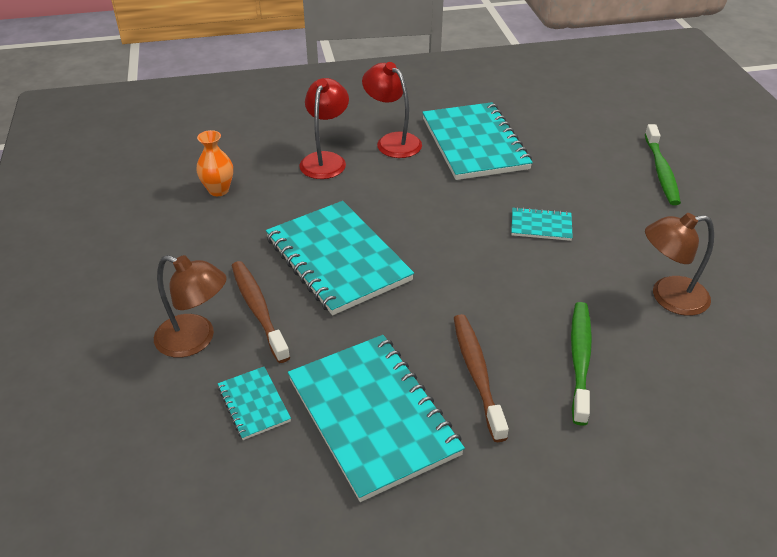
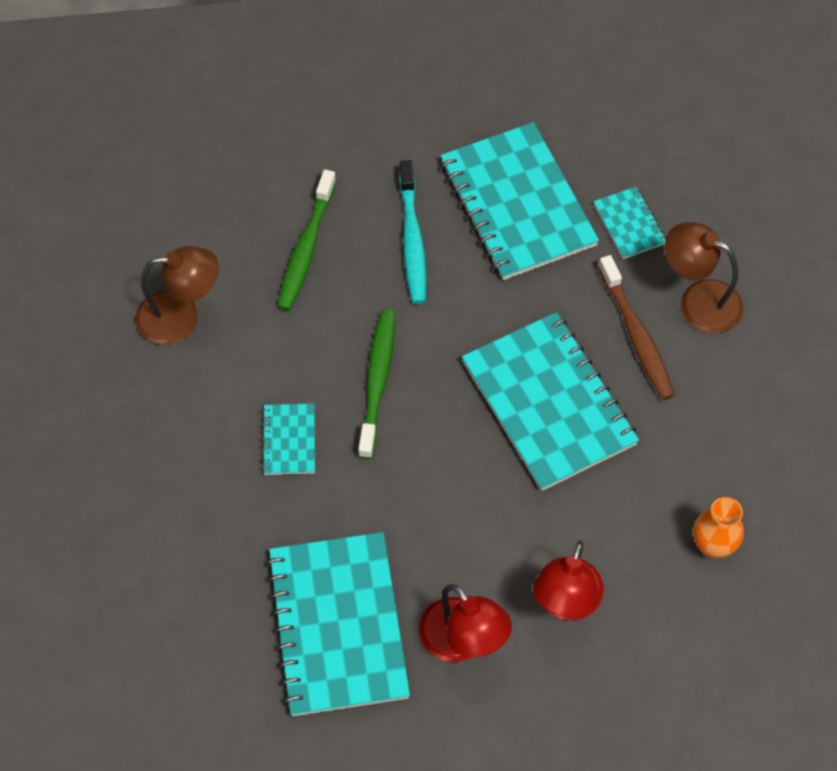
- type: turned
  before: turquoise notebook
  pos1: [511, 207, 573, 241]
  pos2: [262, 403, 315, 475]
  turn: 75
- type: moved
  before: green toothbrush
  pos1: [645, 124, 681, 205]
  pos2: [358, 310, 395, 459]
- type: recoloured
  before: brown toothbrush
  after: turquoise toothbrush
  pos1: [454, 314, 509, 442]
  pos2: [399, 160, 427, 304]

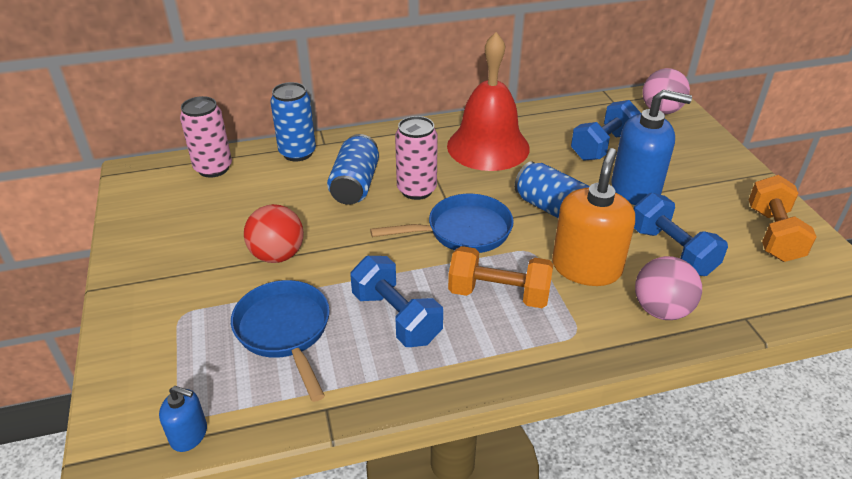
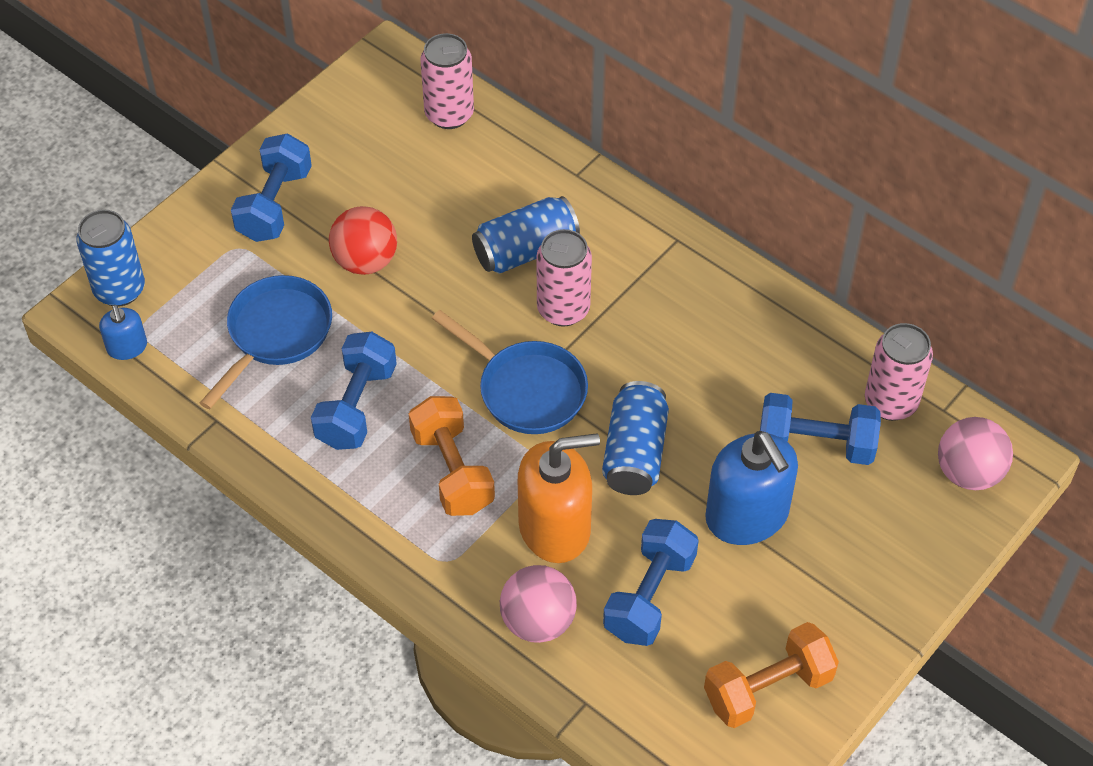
- type: moved
  before: blue can
  pos1: [270, 82, 316, 161]
  pos2: [76, 210, 145, 307]
- type: added
  after: blue dumbbell
  pos2: [231, 133, 312, 242]
- type: added
  after: pink can
  pos2: [865, 323, 933, 421]
- type: removed
  before: red bell
  pos1: [447, 32, 530, 171]

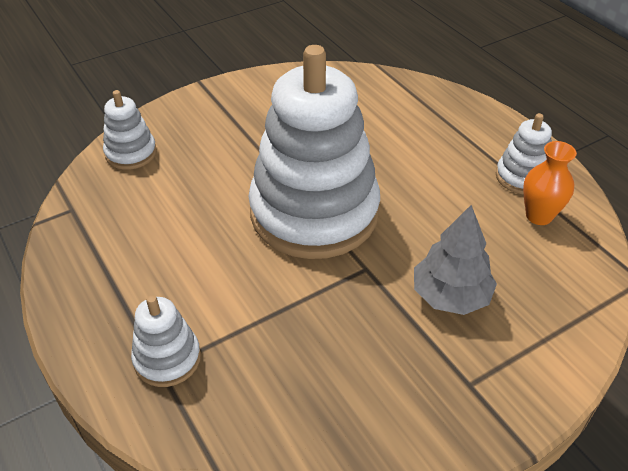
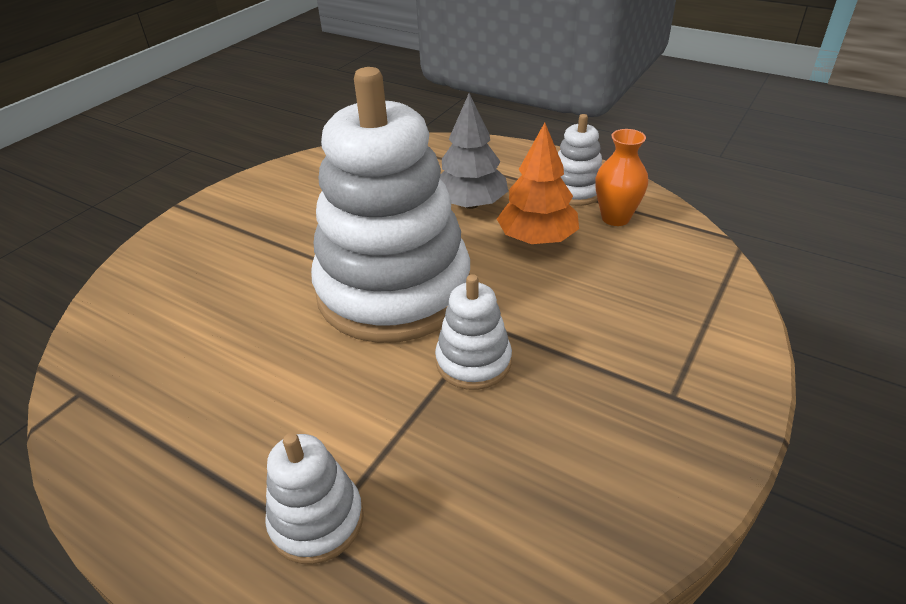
- type: moved
  before: white stacking toy
  pos1: [103, 90, 157, 170]
  pos2: [435, 274, 512, 390]
- type: moved
  before: grey tree
  pos1: [414, 205, 497, 315]
  pos2: [440, 93, 508, 209]
- type: added
  after: orange tree
  pos2: [497, 123, 579, 244]

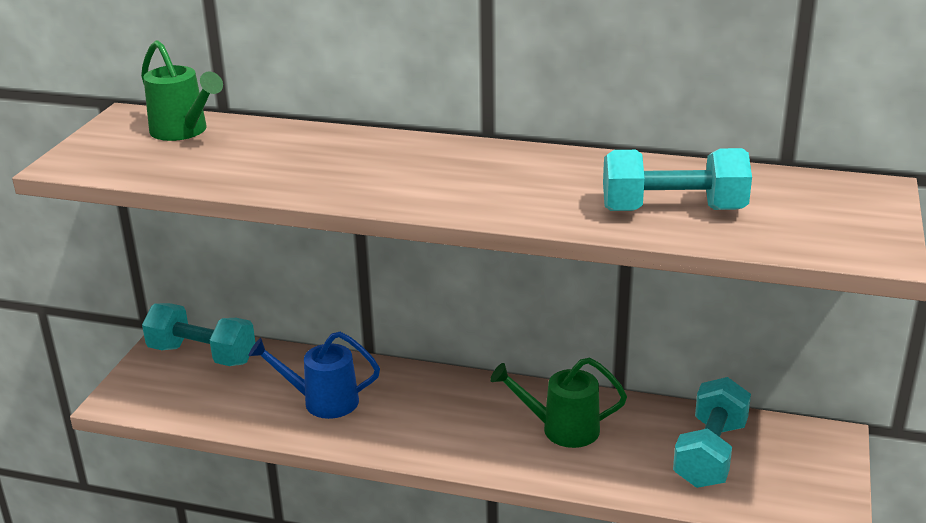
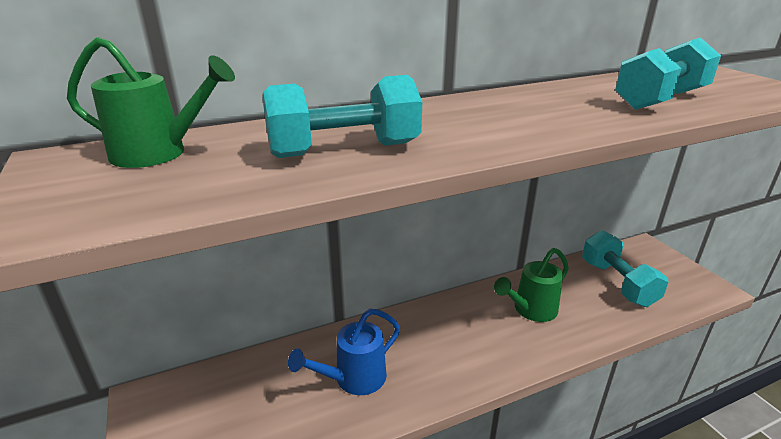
- type: moved
  before: turquoise dumbbell
  pos1: [142, 303, 255, 366]
  pos2: [263, 75, 422, 158]

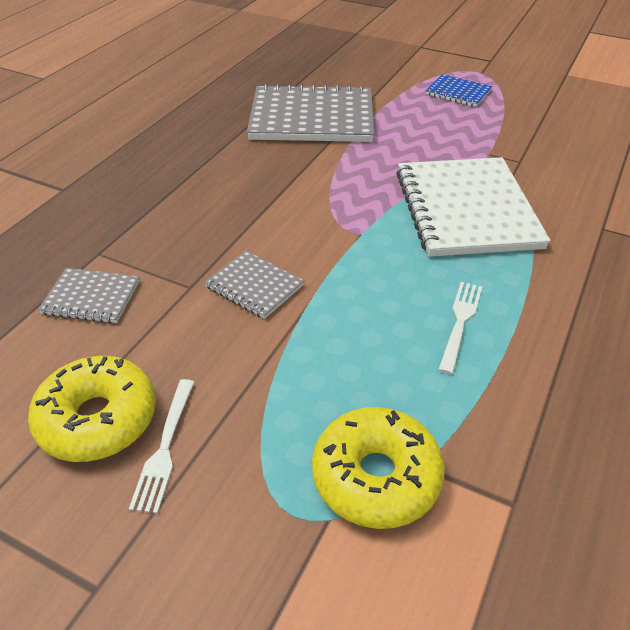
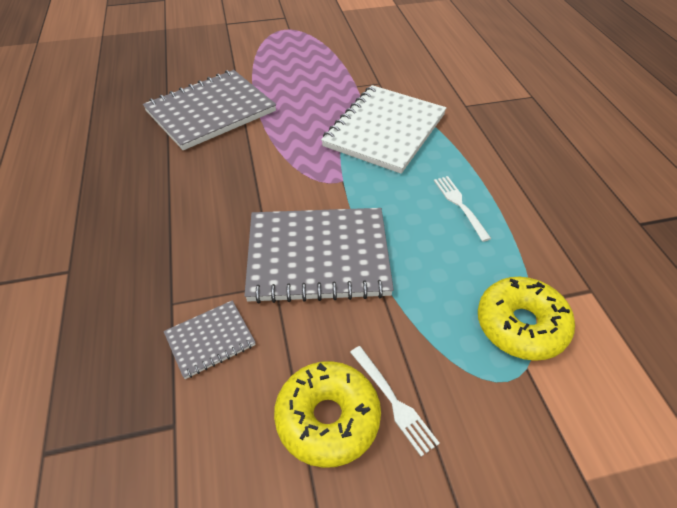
- type: resized
  before: grey notebook
  pos1: [204, 251, 304, 319]
  pos2: [244, 208, 394, 303]
  scale: 2.1
- type: turned
  before: white notebook
  pos1: [396, 157, 551, 257]
  pos2: [321, 85, 446, 174]
  turn: 75
- type: removed
  before: blue notebook
  pos1: [426, 74, 492, 107]

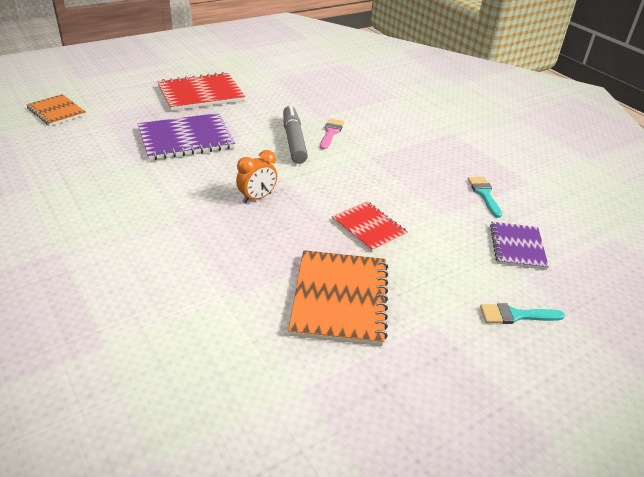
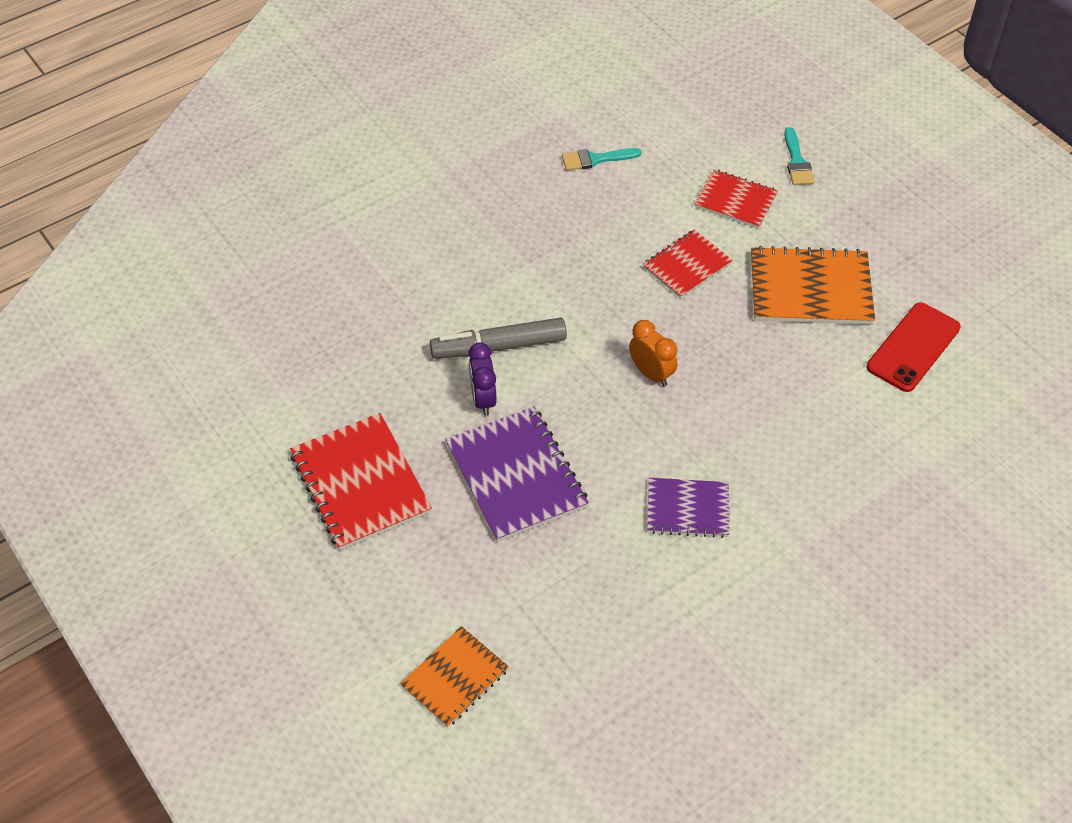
- type: added
  after: purple clock
  pos2: [468, 342, 497, 416]
- type: moved
  before: purple notebook
  pos1: [490, 222, 549, 270]
  pos2: [647, 478, 729, 538]
- type: added
  after: red notebook
  pos2: [694, 169, 778, 228]
- type: added
  after: red phone
  pos2: [866, 302, 961, 392]
- type: removed
  before: pink brush
  pos1: [320, 118, 344, 150]

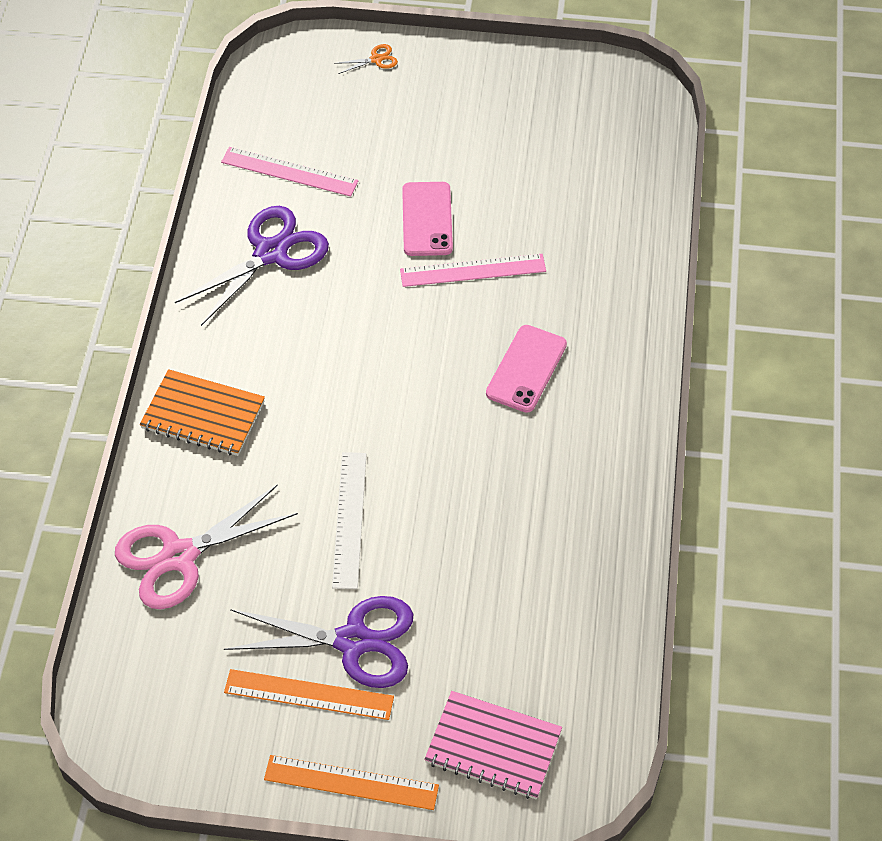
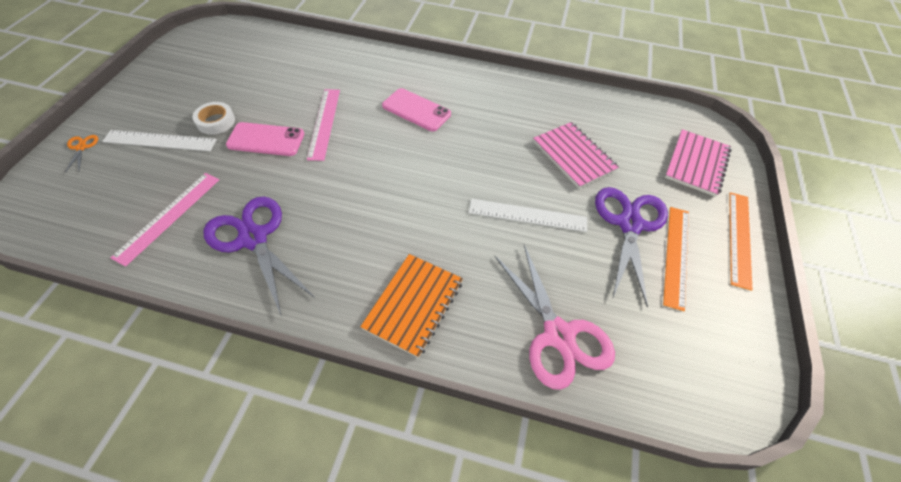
- type: added
  after: white ruler
  pos2: [102, 130, 217, 151]
- type: added
  after: white tape
  pos2: [192, 102, 235, 135]
- type: added
  after: pink notebook
  pos2: [533, 122, 619, 189]

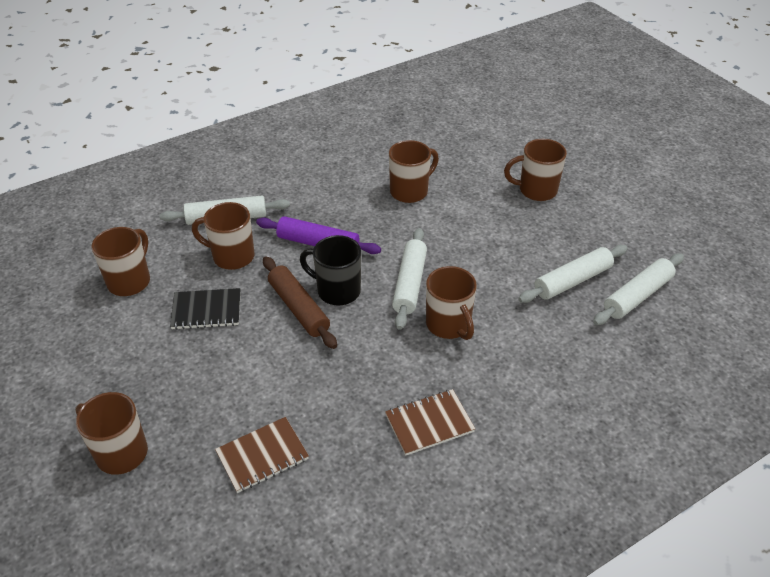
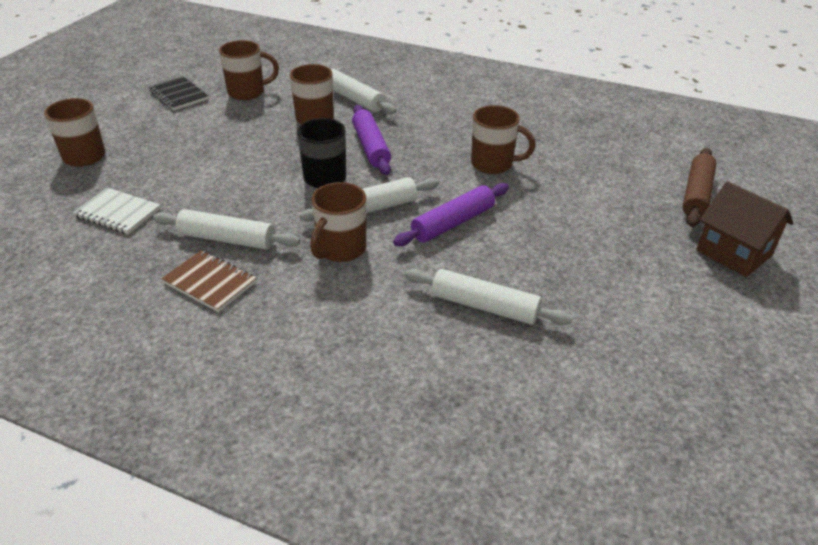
- type: recoloured
  before: brown notebook
  after: white notebook
  pos1: [215, 417, 309, 493]
  pos2: [73, 187, 161, 234]
- type: moved
  before: black notebook
  pos1: [170, 288, 241, 330]
  pos2: [149, 76, 208, 111]
- type: moved
  before: white rolling pin
  pos1: [593, 253, 684, 325]
  pos2: [153, 209, 300, 250]
- type: added
  after: purple rolling pin
  pos2: [393, 183, 509, 246]
- type: moved
  before: brown rolling pin
  pos1: [263, 257, 337, 349]
  pos2: [683, 148, 717, 227]
- type: added
  after: brown house
  pos2: [696, 181, 793, 277]
- type: removed
  before: brown mug
  pos1: [504, 139, 567, 201]

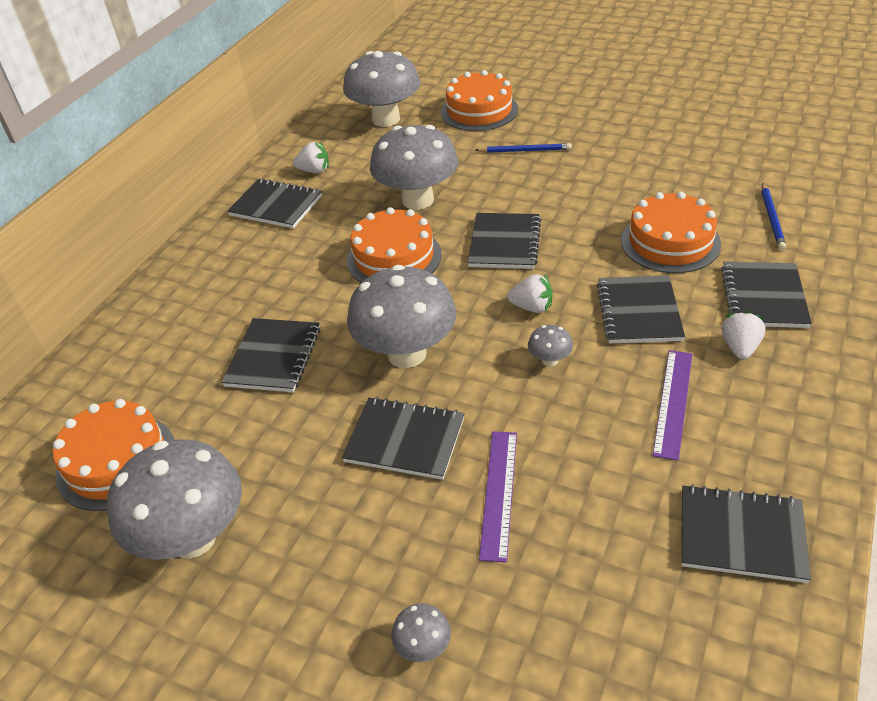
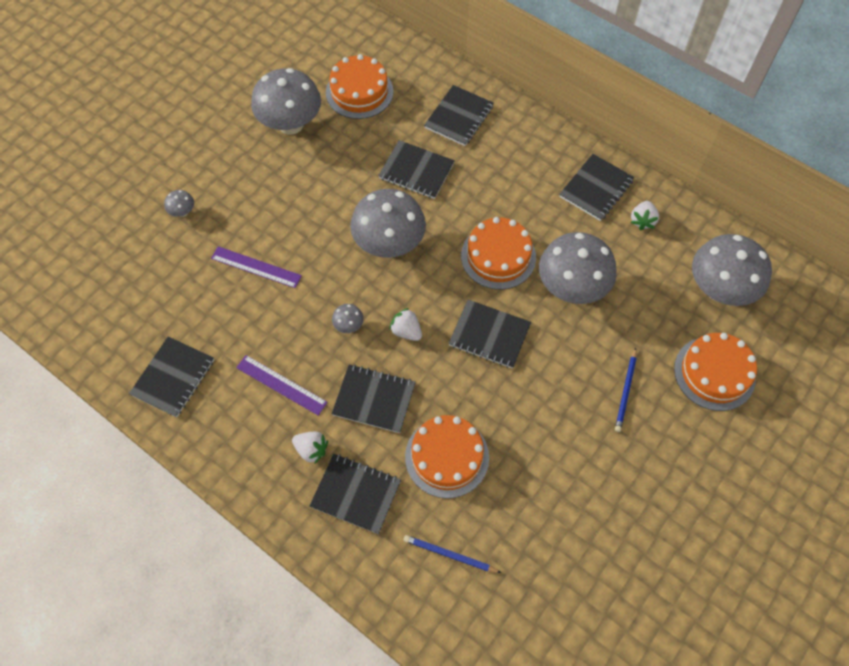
- type: turned
  before: white strawberry
  pos1: [507, 274, 552, 313]
  pos2: [389, 308, 422, 341]
  turn: 105
- type: moved
  before: black notebook
  pos1: [342, 397, 465, 480]
  pos2: [424, 85, 494, 146]

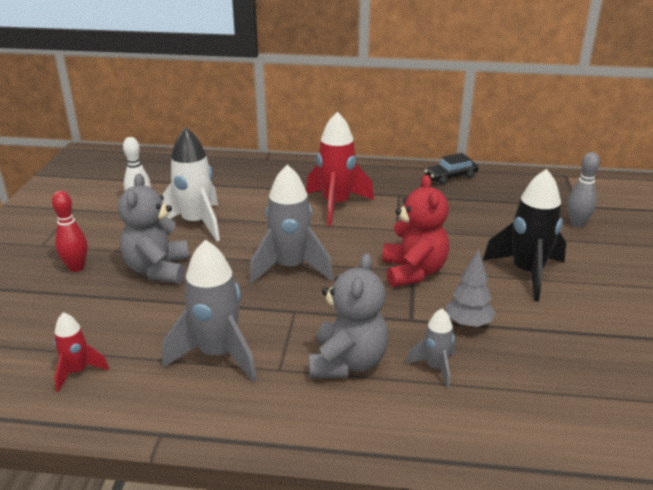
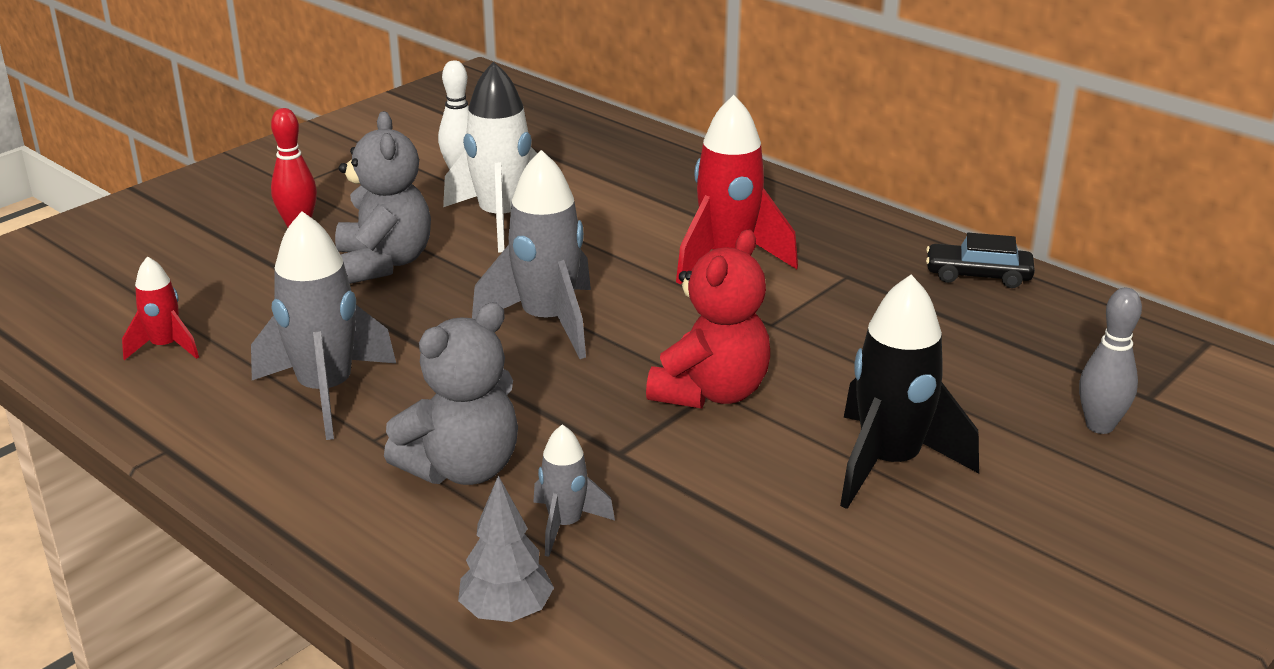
- type: turned
  before: grey teddy bear
  pos1: [118, 174, 189, 283]
  pos2: [335, 111, 431, 284]
  turn: 135
- type: moved
  before: grey tree
  pos1: [446, 249, 495, 328]
  pos2: [458, 475, 554, 622]

